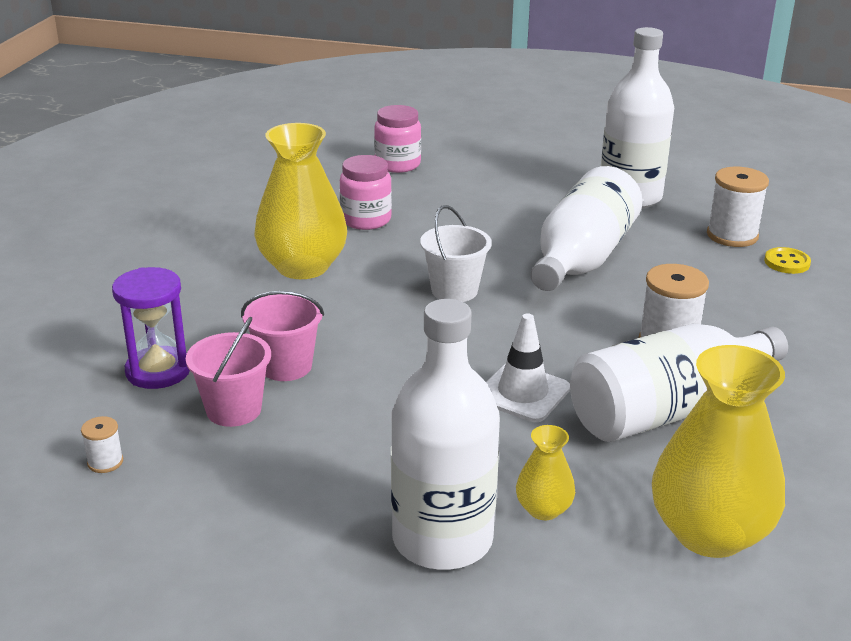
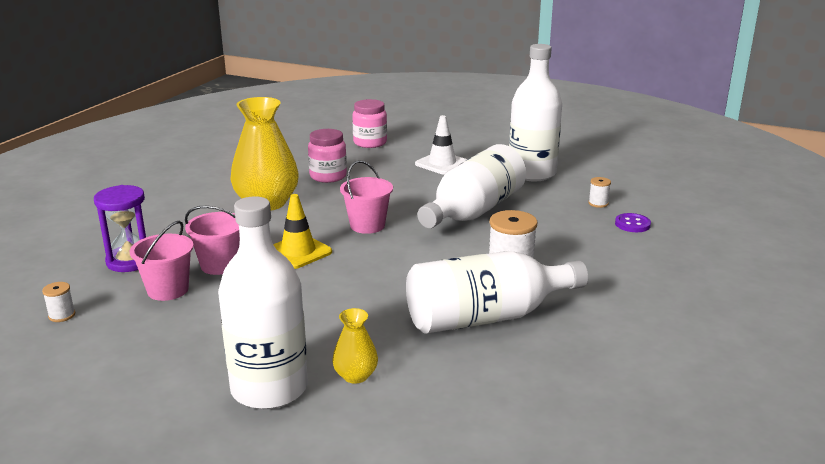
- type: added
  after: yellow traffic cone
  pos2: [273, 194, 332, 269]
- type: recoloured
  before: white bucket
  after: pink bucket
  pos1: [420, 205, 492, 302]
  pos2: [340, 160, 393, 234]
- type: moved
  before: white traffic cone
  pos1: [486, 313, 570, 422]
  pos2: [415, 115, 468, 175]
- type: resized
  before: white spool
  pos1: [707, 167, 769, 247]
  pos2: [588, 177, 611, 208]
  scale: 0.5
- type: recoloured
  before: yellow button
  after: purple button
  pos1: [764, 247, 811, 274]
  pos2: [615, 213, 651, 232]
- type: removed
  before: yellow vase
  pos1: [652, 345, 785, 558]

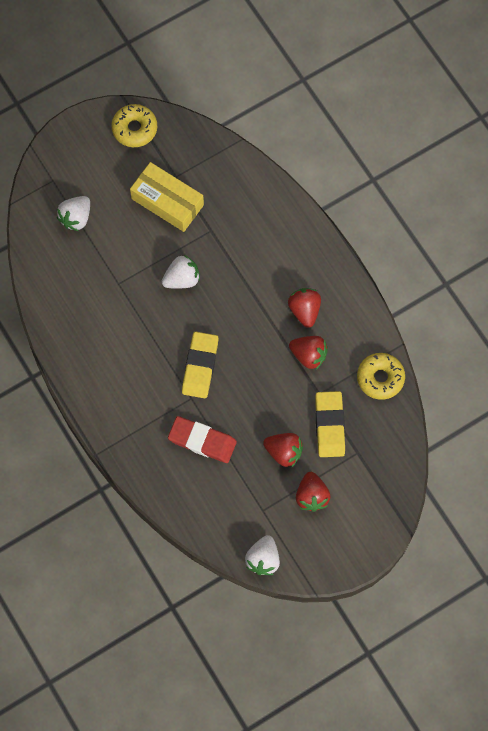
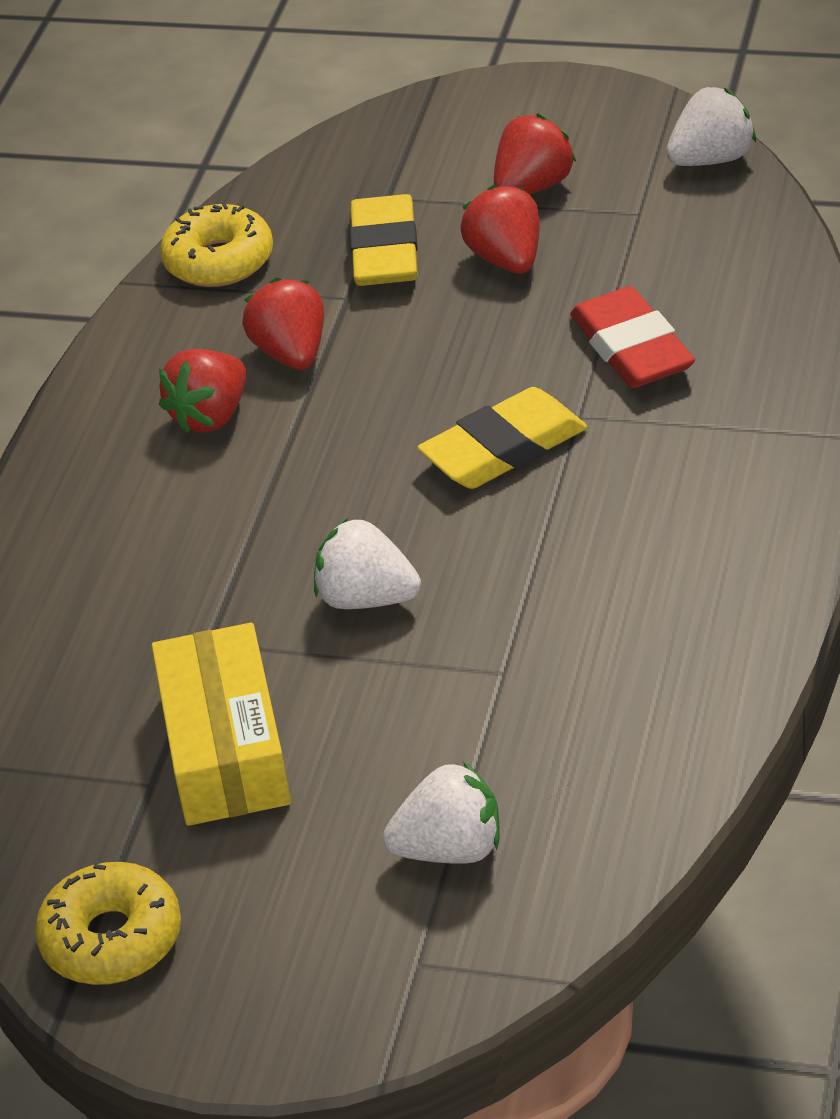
- type: turned
  before: yellow eraser
  pos1: [315, 391, 345, 457]
  pos2: [350, 194, 418, 286]
  turn: -45

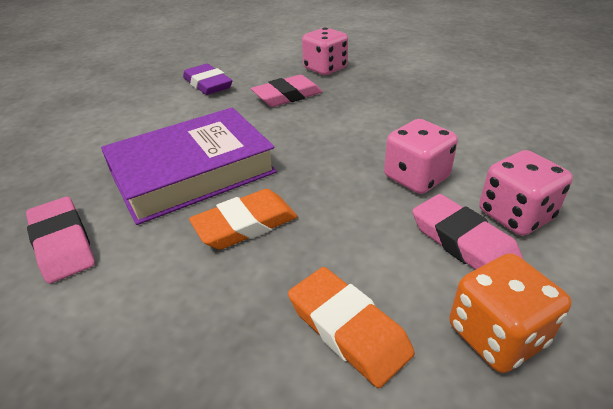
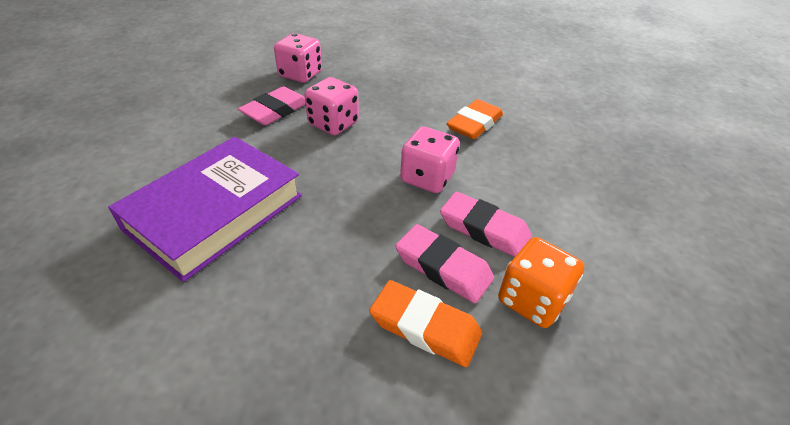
- type: moved
  before: pink dice
  pos1: [479, 150, 573, 236]
  pos2: [305, 77, 359, 135]
- type: moved
  before: pink eraser
  pos1: [26, 197, 95, 284]
  pos2: [395, 224, 494, 303]
- type: moved
  before: orange eraser
  pos1: [189, 189, 298, 249]
  pos2: [447, 99, 503, 139]
- type: removed
  before: purple eraser
  pos1: [183, 64, 233, 95]

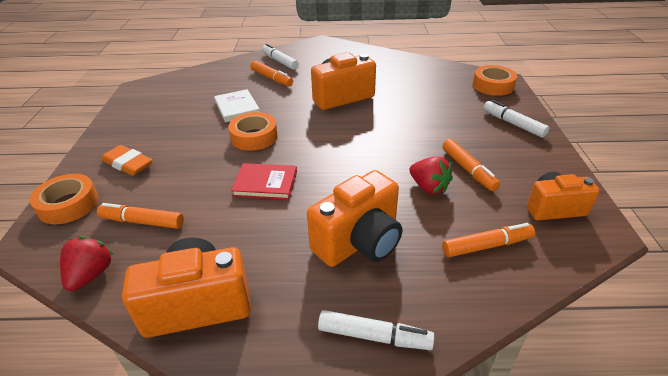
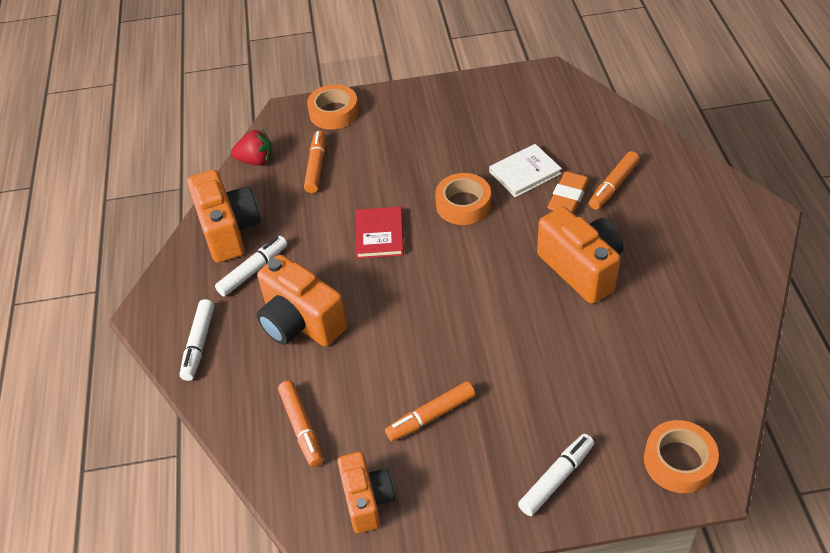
- type: moved
  before: white marker
  pos1: [262, 44, 299, 70]
  pos2: [215, 236, 287, 297]
- type: moved
  before: orange eraser
  pos1: [101, 145, 153, 176]
  pos2: [547, 171, 589, 214]
- type: removed
  before: red strawberry
  pos1: [409, 156, 453, 194]

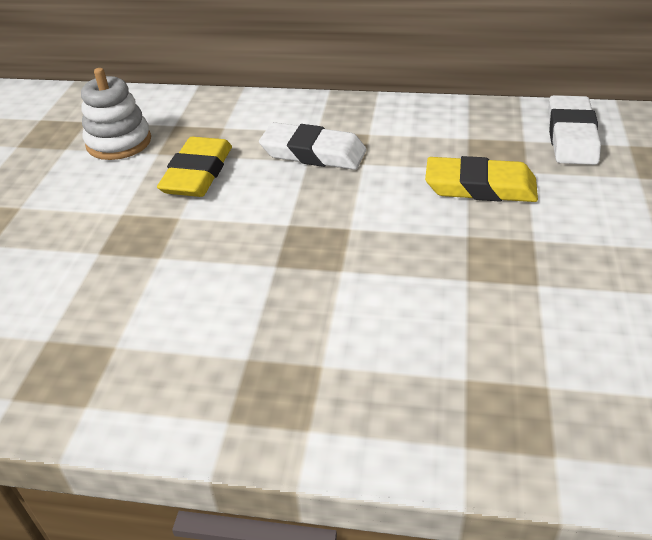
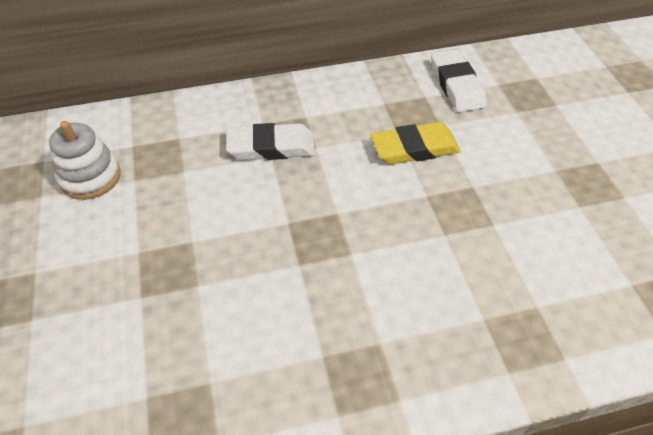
- type: removed
  before: yellow eraser
  pos1: [157, 137, 232, 197]

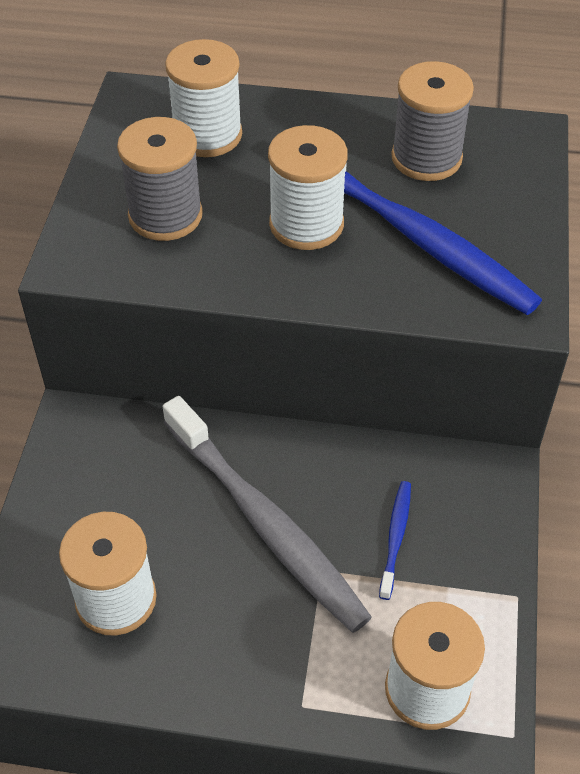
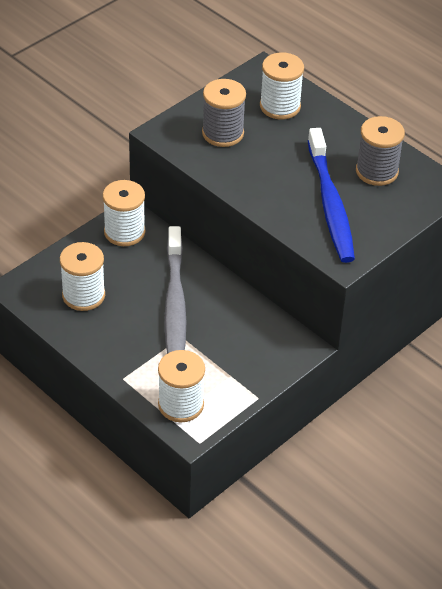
- type: moved
  before: white spool
  pos1: [268, 125, 348, 250]
  pos2: [103, 180, 145, 246]
- type: removed
  before: blue toothbrush
  pos1: [379, 481, 411, 600]

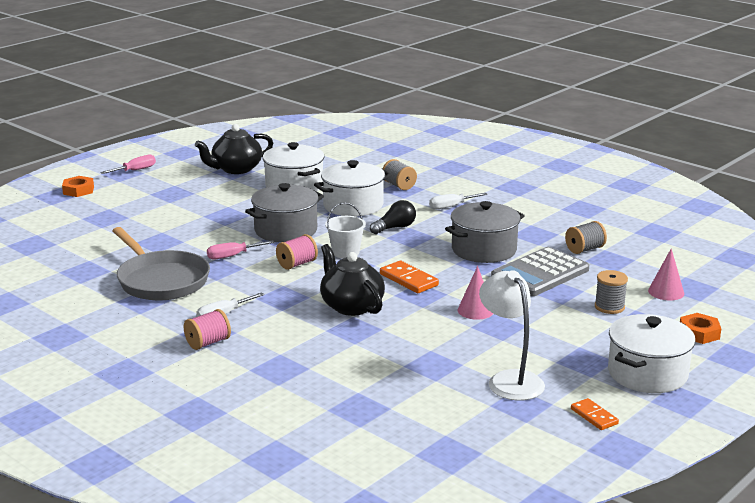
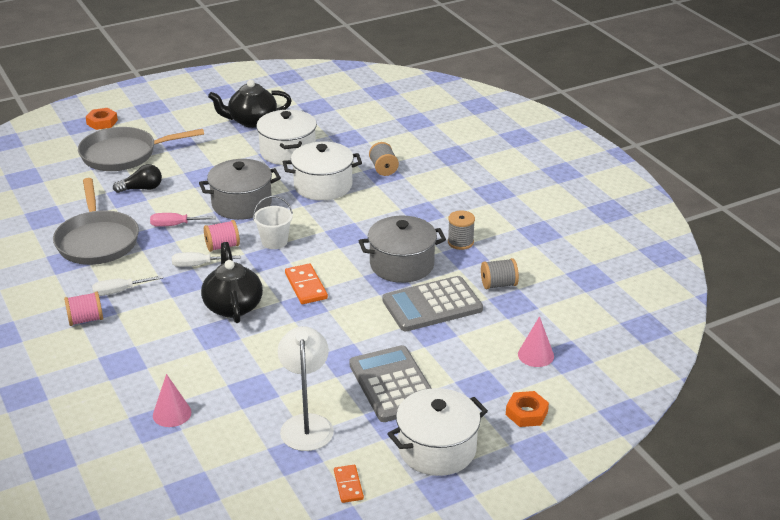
- type: added
  after: grey pan
  pos2: [78, 127, 204, 171]
- type: moved
  before: black light bulb
  pos1: [370, 200, 416, 234]
  pos2: [113, 164, 162, 193]
- type: moved
  before: pink cone
  pos1: [458, 266, 493, 320]
  pos2: [153, 374, 191, 427]
- type: moved
  before: white screwdriver
  pos1: [429, 193, 488, 209]
  pos2: [172, 252, 240, 267]
- type: added
  after: grey calculator
  pos2: [349, 345, 431, 422]
- type: moved
  before: grey spool
  pos1: [595, 270, 628, 314]
  pos2: [448, 210, 475, 250]
- type: removed
  before: pink screwdriver
  pos1: [100, 154, 156, 174]

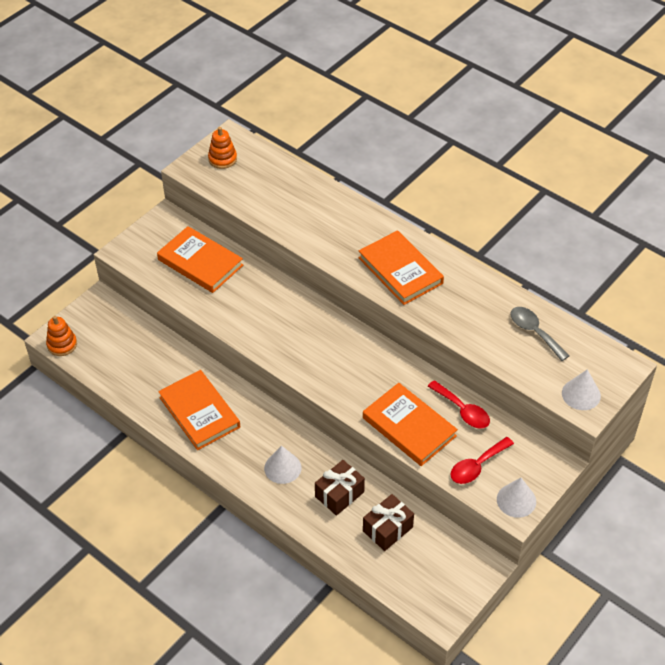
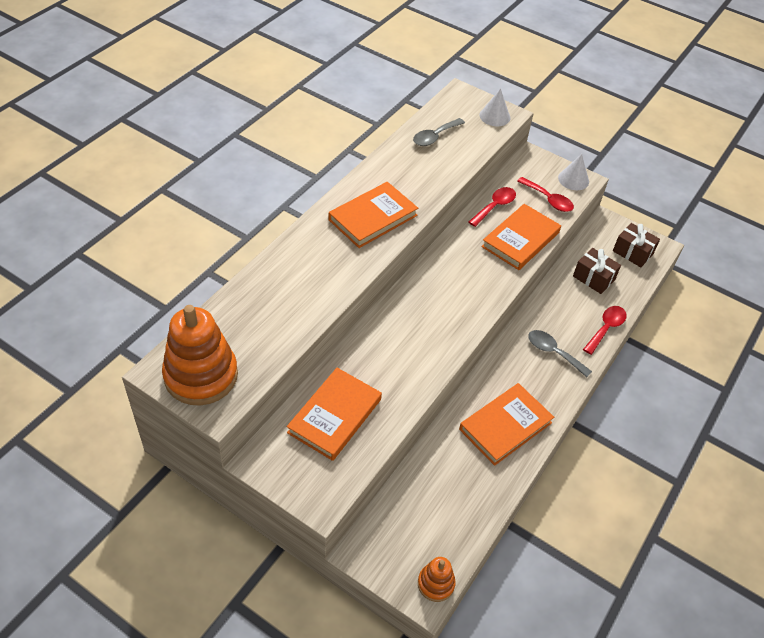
- type: resized
  before: orange stacking toy
  pos1: [208, 127, 237, 169]
  pos2: [162, 305, 238, 405]
  scale: 2.0
- type: replaced
  before: white cone
  after: grey spoon
  pos1: [264, 446, 301, 484]
  pos2: [528, 330, 592, 377]
- type: added
  after: red spoon
  pos2: [583, 306, 627, 355]
- type: moved
  before: brown gift
  pos1: [315, 460, 365, 516]
  pos2: [613, 223, 660, 267]

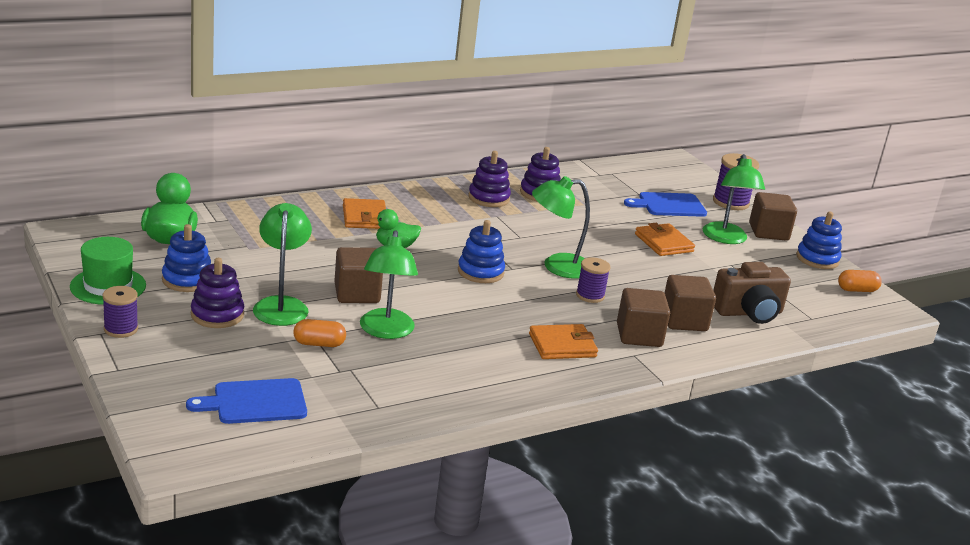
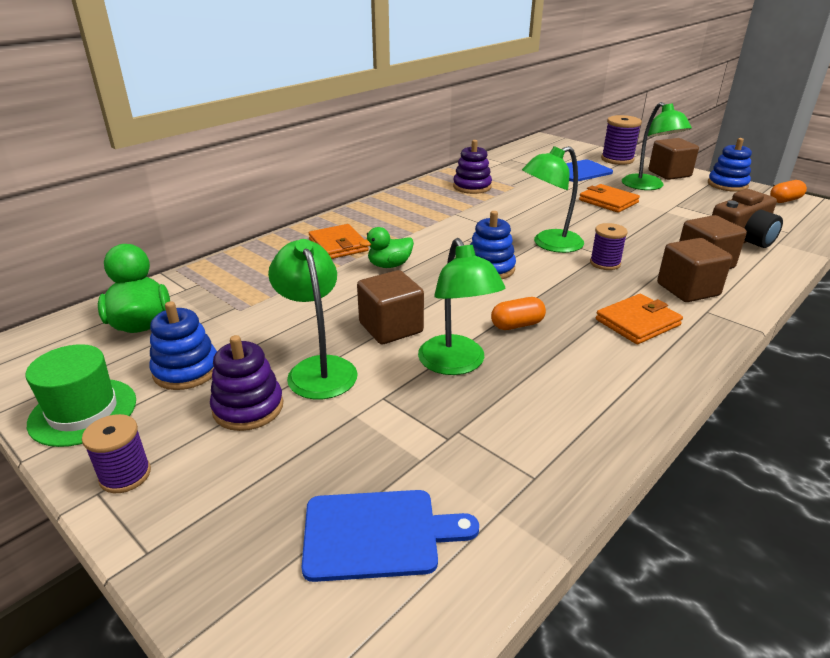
- type: turned
  before: blue cutting board
  pos1: [186, 378, 307, 424]
  pos2: [302, 490, 479, 582]
  turn: -150
- type: moved
  before: orange capsule
  pos1: [293, 319, 346, 347]
  pos2: [491, 297, 546, 330]
- type: removed
  before: purple stacking toy
  pos1: [468, 151, 511, 207]

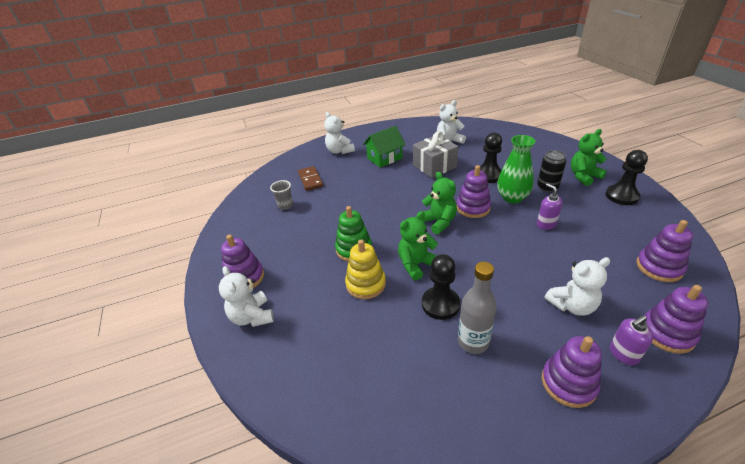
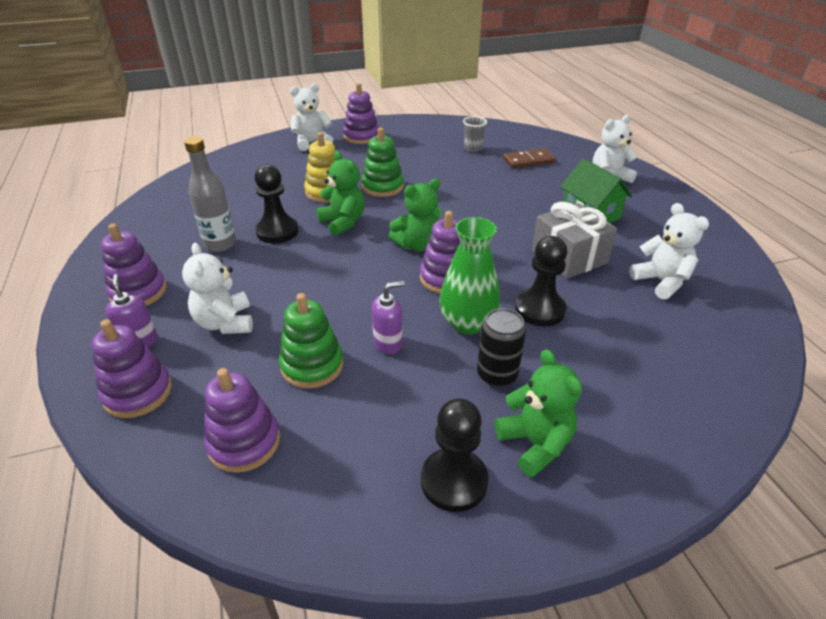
- type: added
  after: green stacking toy
  pos2: [279, 293, 343, 389]

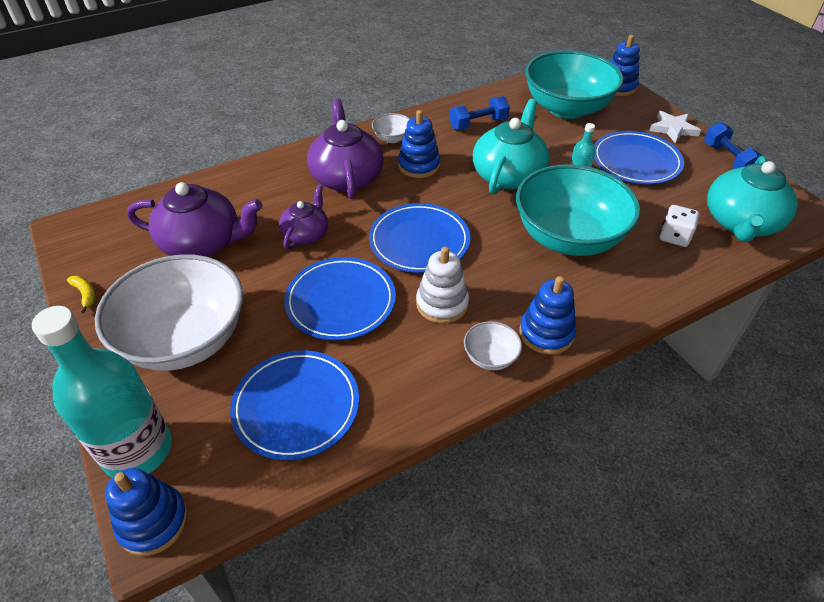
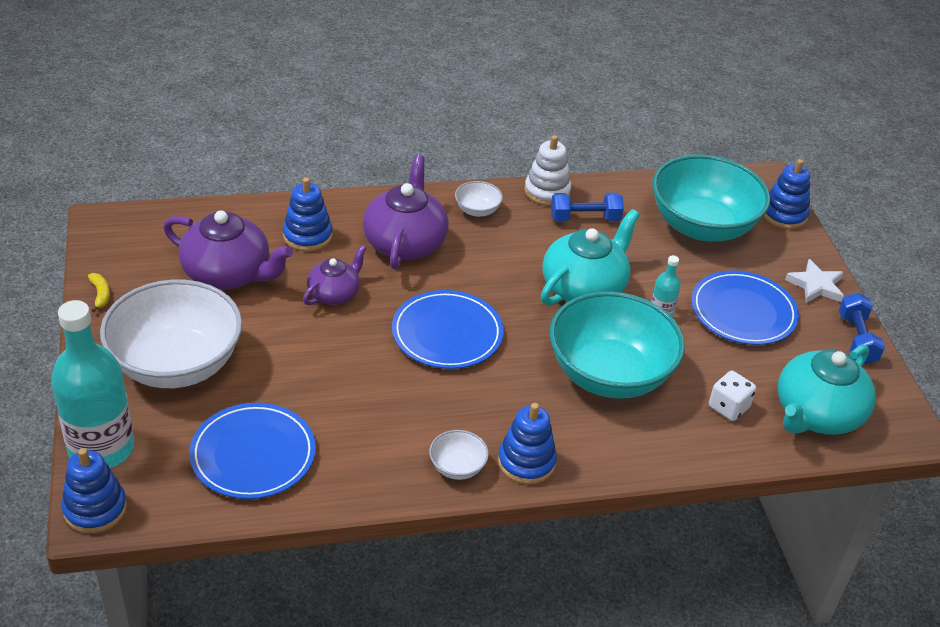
- type: moved
  before: blue stacking toy
  pos1: [398, 110, 440, 178]
  pos2: [283, 177, 333, 251]
- type: moved
  before: white stacking toy
  pos1: [416, 247, 469, 324]
  pos2: [524, 135, 571, 206]
- type: removed
  before: blue plate
  pos1: [284, 257, 396, 341]

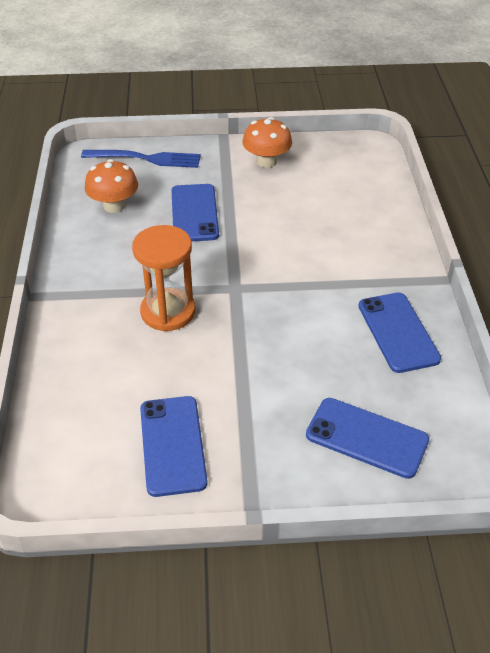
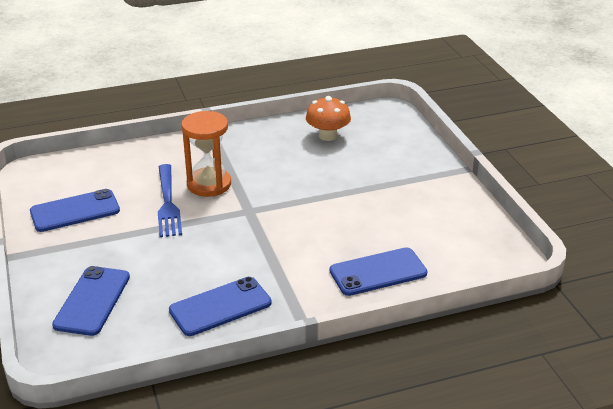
- type: moved
  before: blue fork
  pos1: [81, 150, 201, 168]
  pos2: [158, 164, 182, 237]
- type: moved
  before: blue phone
  pos1: [171, 184, 219, 241]
  pos2: [330, 247, 427, 296]
- type: removed
  before: orange mushroom
  pos1: [242, 117, 292, 168]

